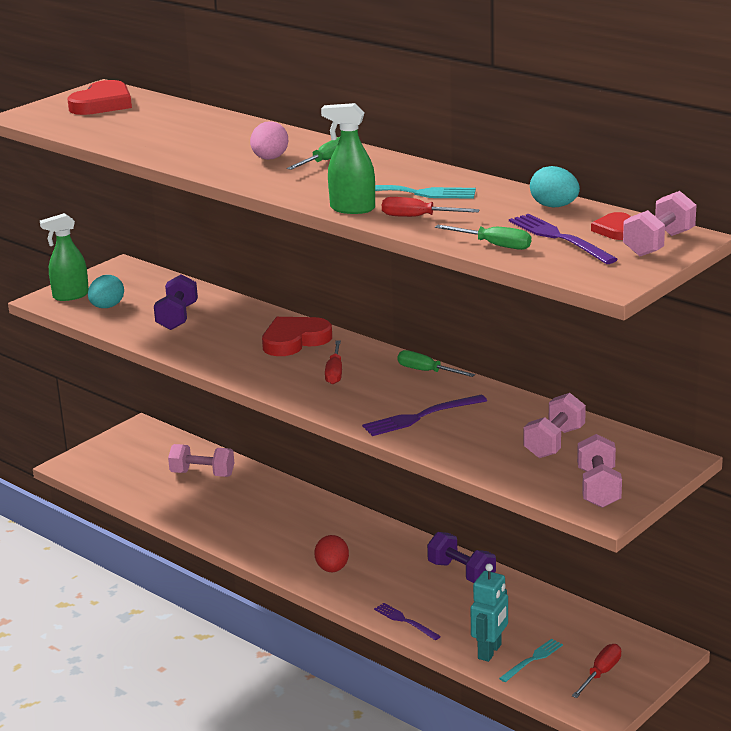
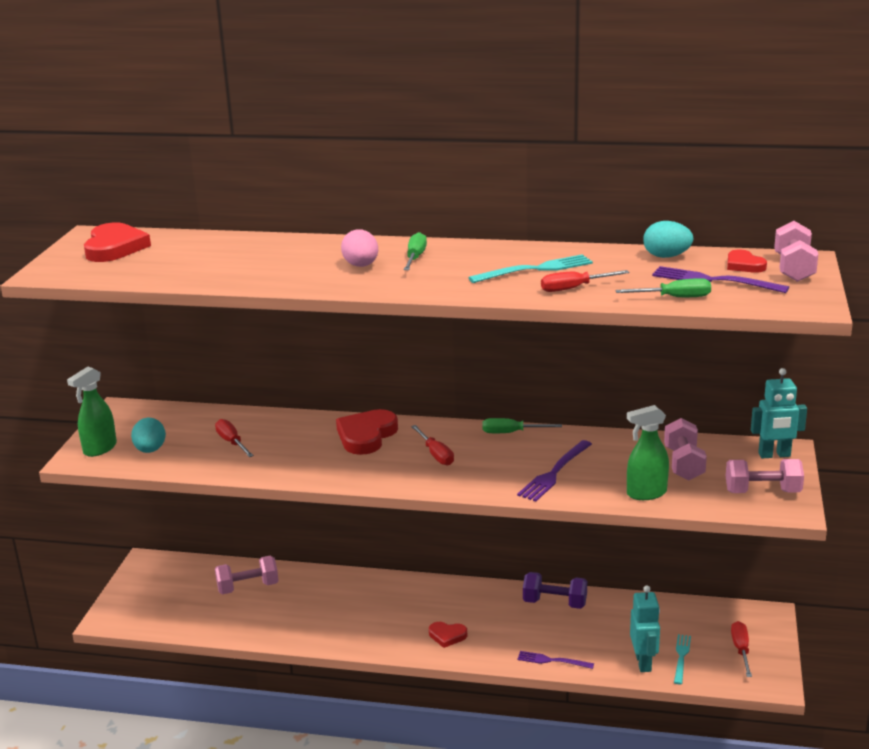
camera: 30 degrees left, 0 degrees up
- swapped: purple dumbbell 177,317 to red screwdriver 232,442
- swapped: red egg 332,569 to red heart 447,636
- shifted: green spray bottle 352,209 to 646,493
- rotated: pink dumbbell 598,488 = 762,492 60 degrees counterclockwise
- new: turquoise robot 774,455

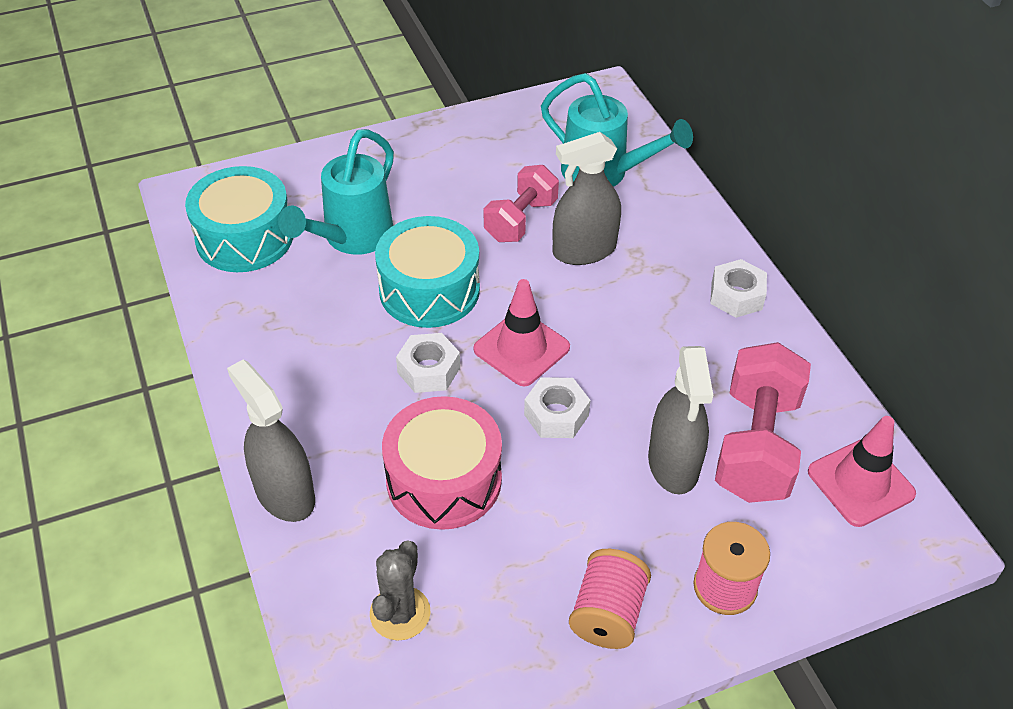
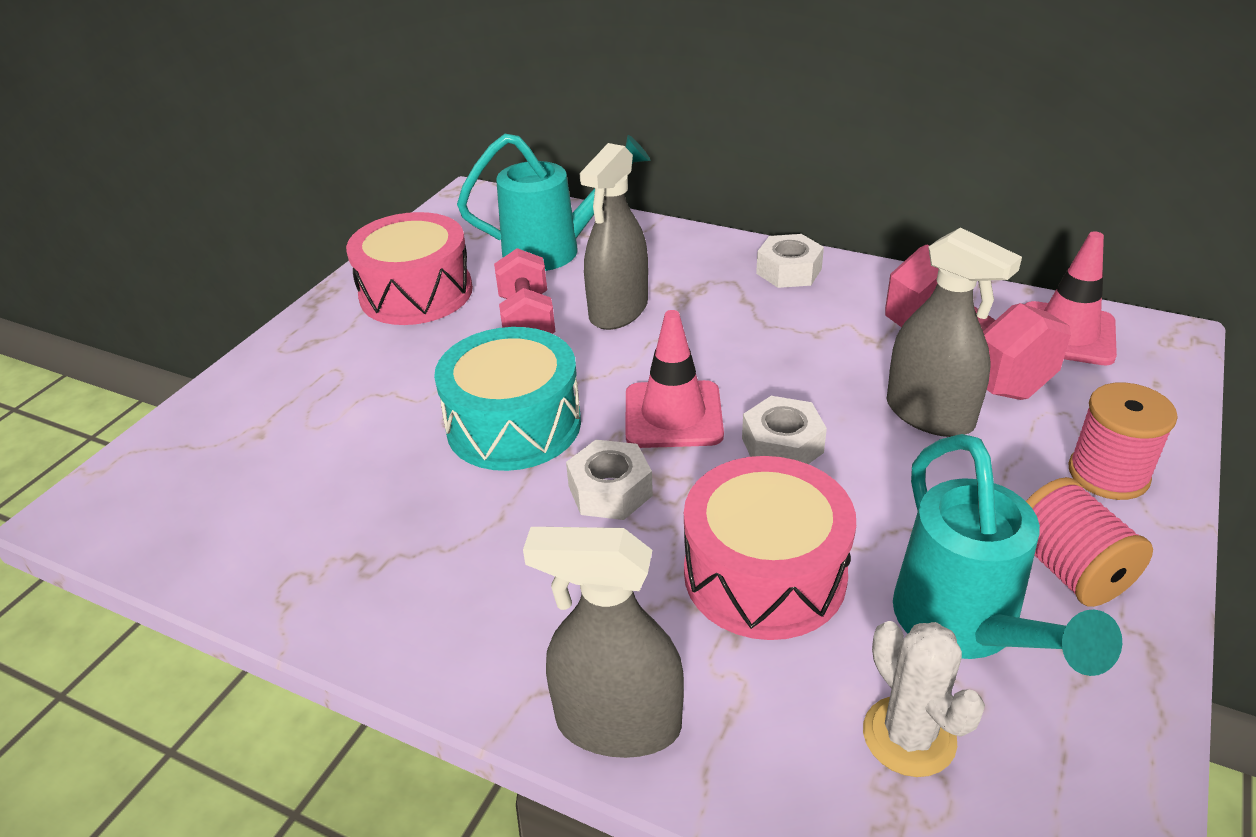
camera: 40 degrees left, 10 degrees down
- gone: turquoise drum 244,237
- shifted: turquoise watering can 351,239 to 966,629
- repainted: grey cactus 400,613 to white cactus 909,736
- new: pink drum 416,293

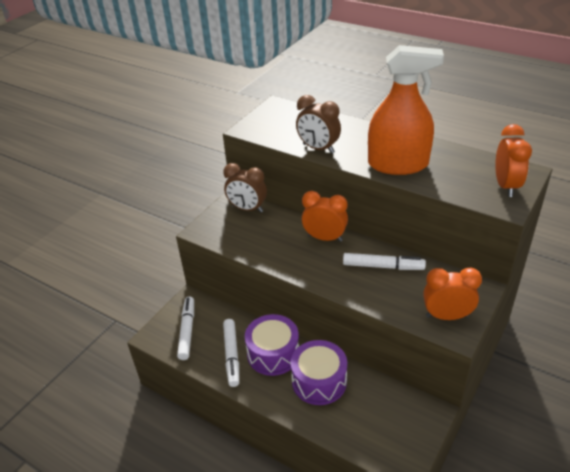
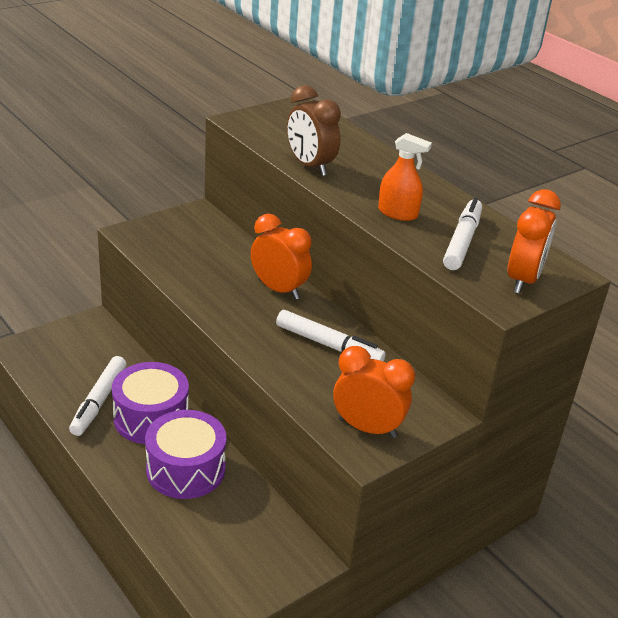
camera: 15 degrees right, 5 degrees down
- shifted: white marker 187,331 to 462,242
- gone: brown clock 247,209
- scaled: orange spray bottle 398,164 = 398,213 x0.48

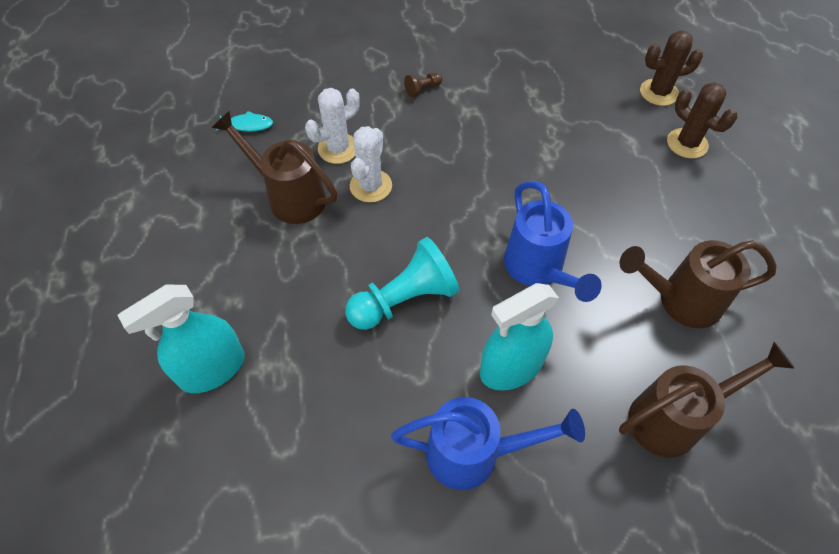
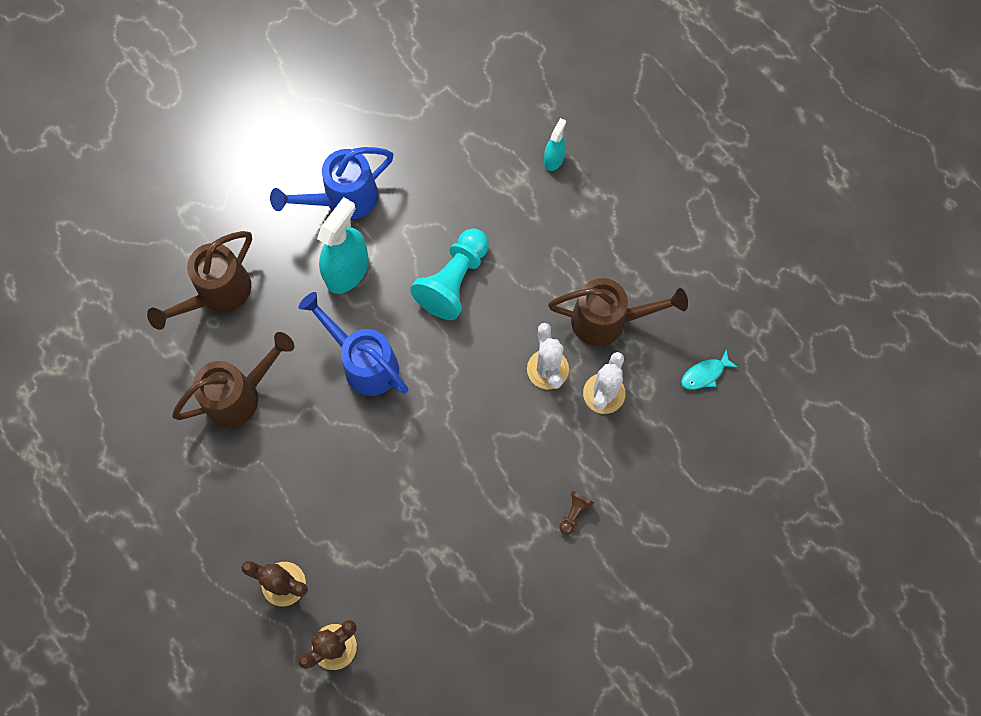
camera: 150 degrees right, 15 degrees up
- scaled: turquoise spray bottle 212,369 = 554,159 x0.52

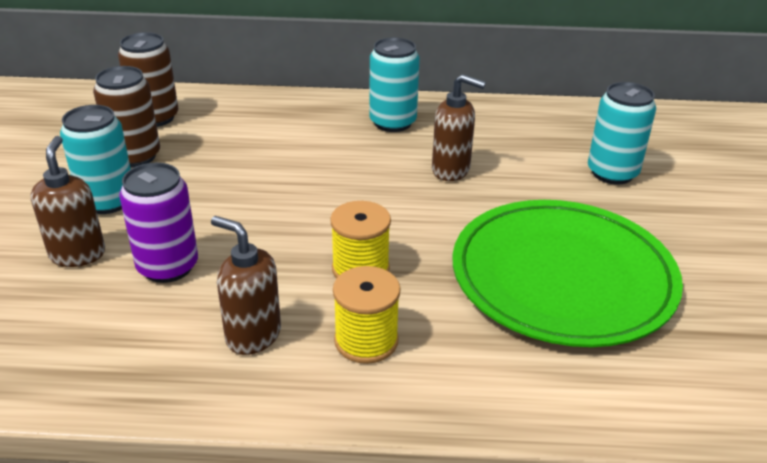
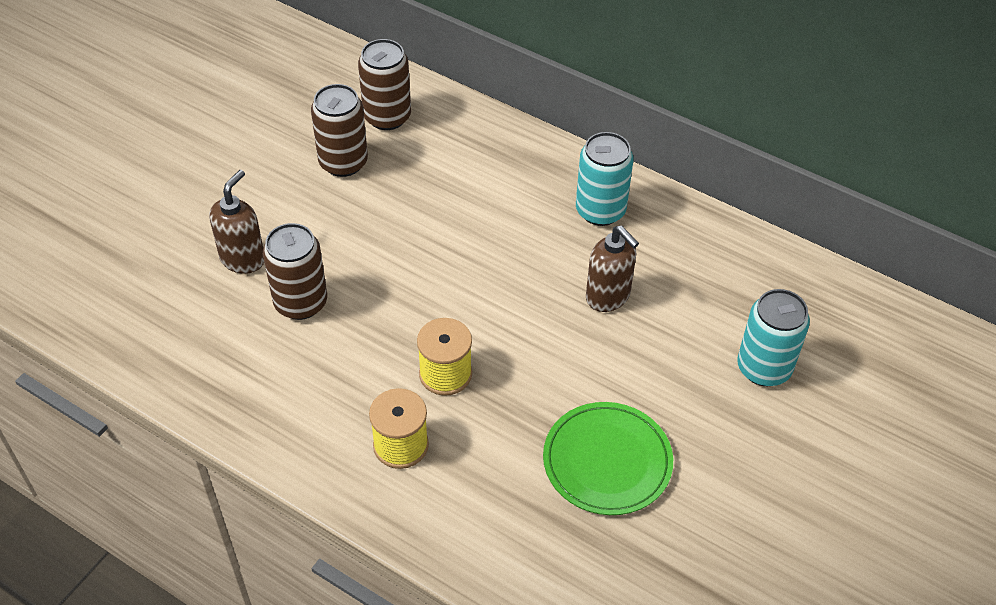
camera: 30 degrees right, 15 degrees up
- gone: turquoise can 108,201
- repainted: purple can 168,267 to brown can 300,302
- gone: brown soap dispenser 253,335
- scaled: green plate 562,277 = 607,461 x0.60

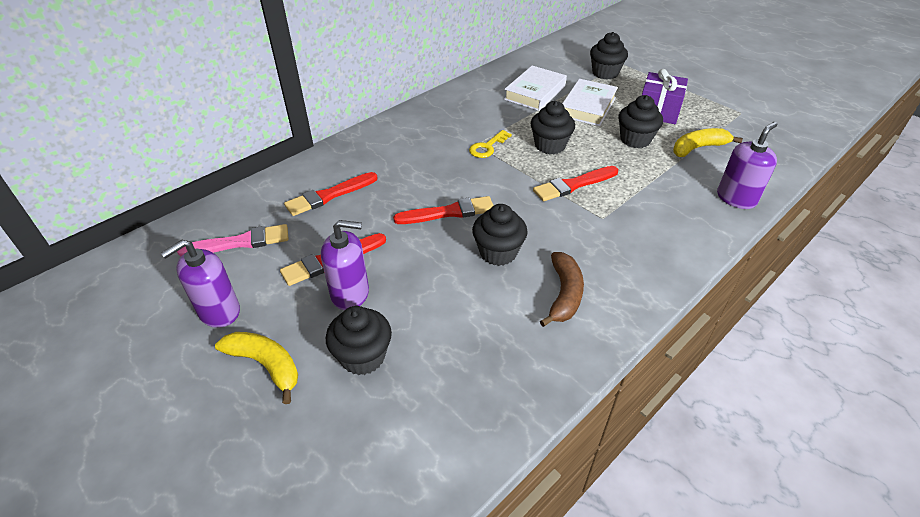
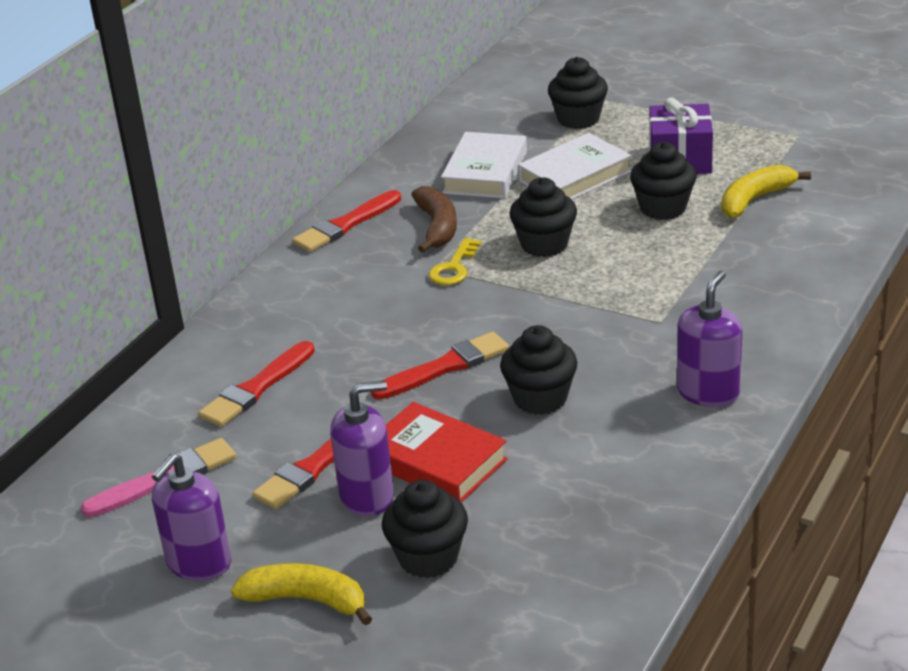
camera: 15 degrees left, 10 degrees down
- shifted: red brush 574,185 to 346,224
- shifted: brown banana 564,294 to 437,227
- rotated: white book 587,107 = 574,176 45 degrees clockwise
- shifted: purple soap dispenser 736,198 to 708,392
- new: red book 436,461

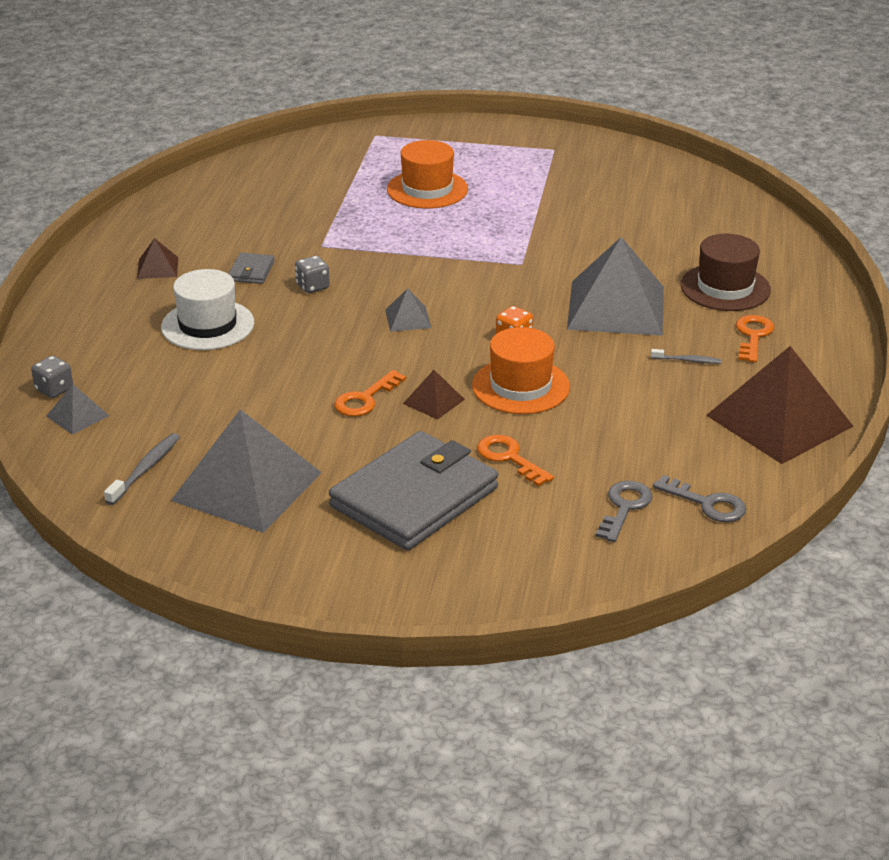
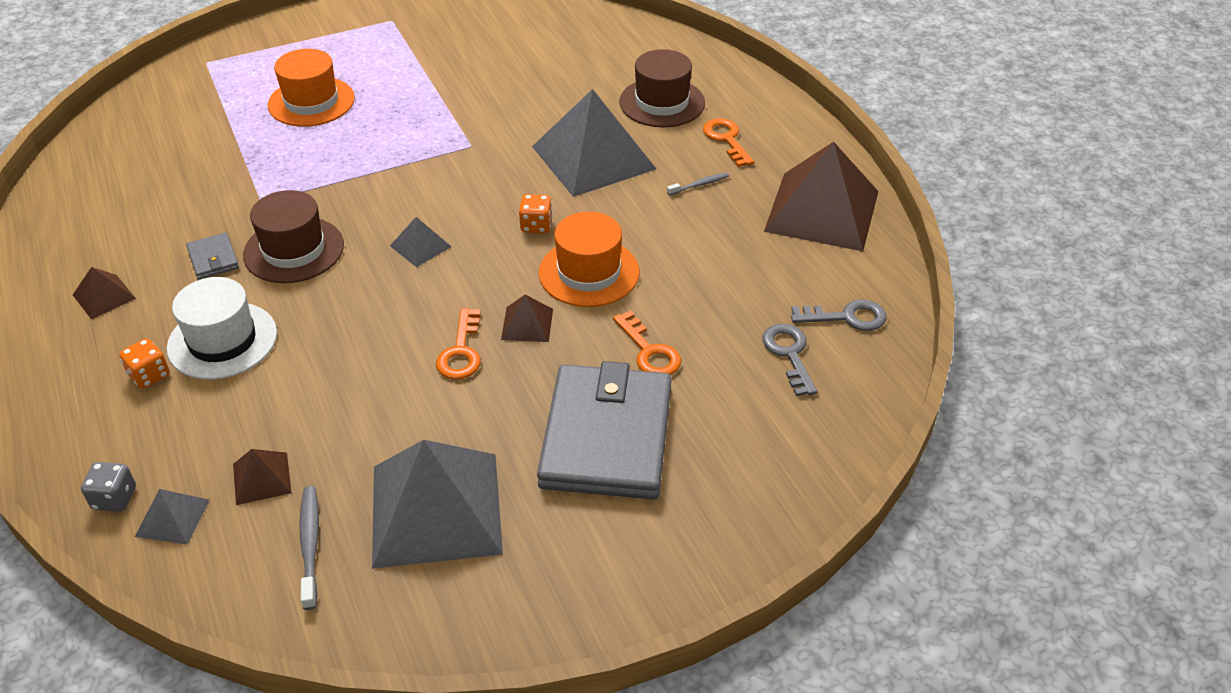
camera: 35 degrees left, 10 degrees up
- swapped: grey dice 312,286 to brown hat 294,250
- rotated: orange key 509,458 = 649,352 135 degrees counterclockwise
- new: orange dice 149,375
- new: brown pyramid 262,478

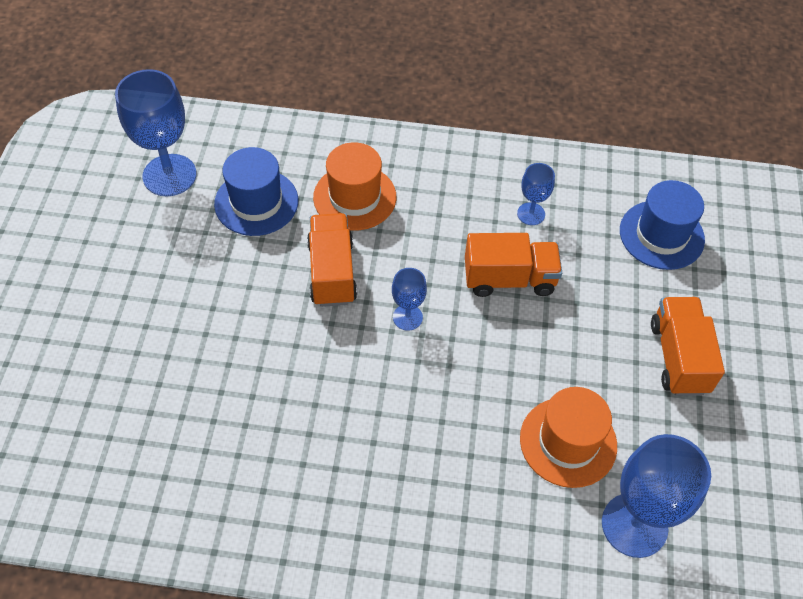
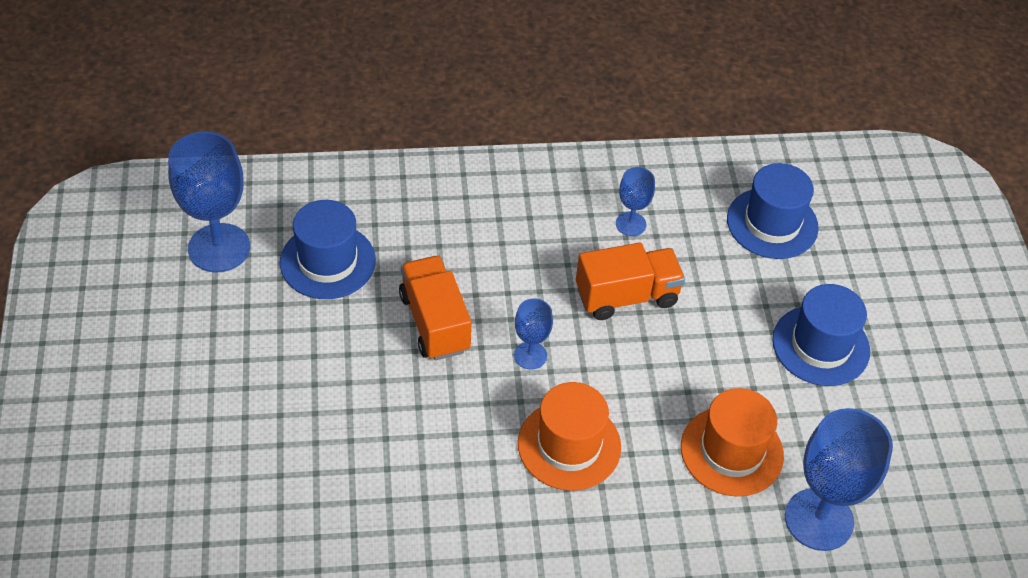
camera: 15 degrees left, 5 degrees down
- shifted: orange hat 354,197 to 569,445
- swapped: orange truck 678,357 to blue hat 821,345

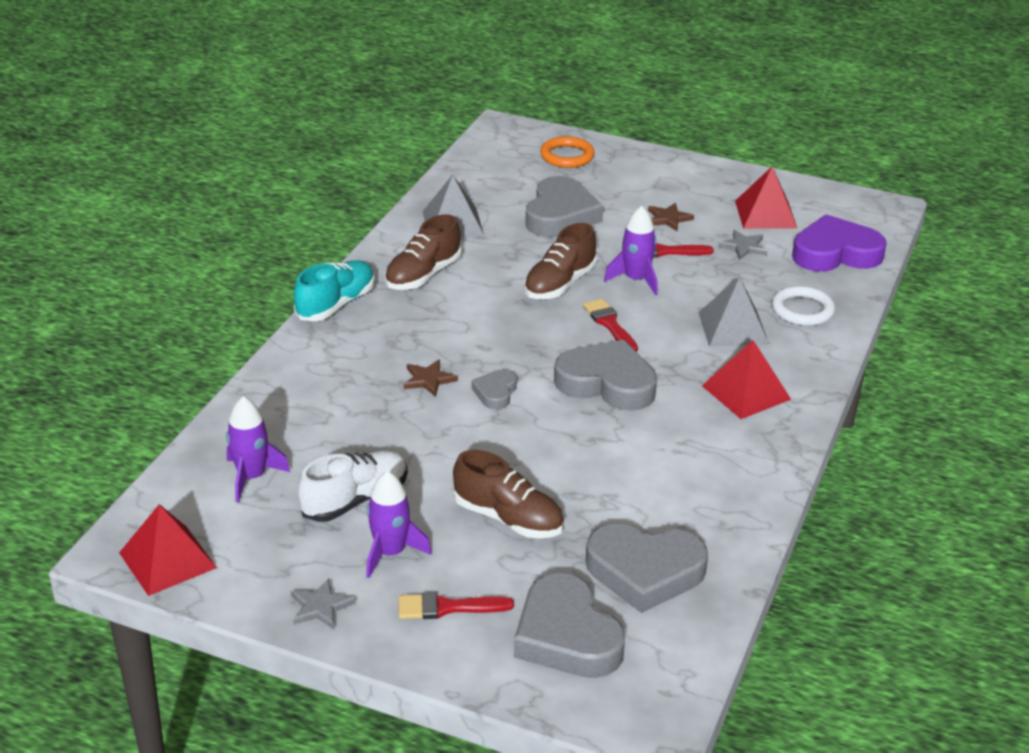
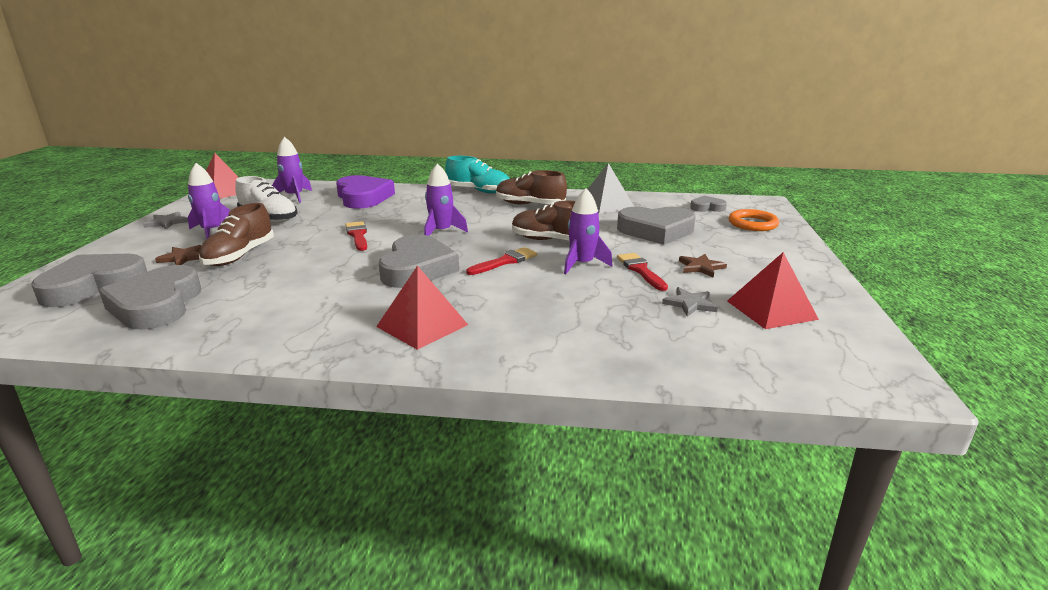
camera: 75 degrees right, 10 degrees down
- shifted: red brush 447,607 to 357,235
- shifted: brown star 428,379 to 183,258
- shifted: grey heart 495,392 to 707,207
- gone: grey pyramid 733,328
- gone: white ring 802,310
- shifted: purple heart 835,253 to 363,197
- new: purple rocket 441,232

